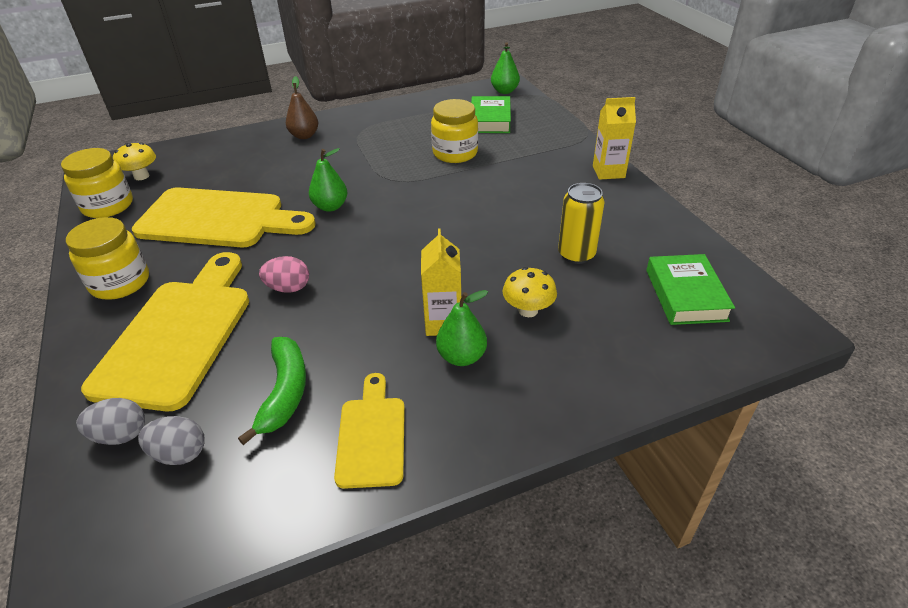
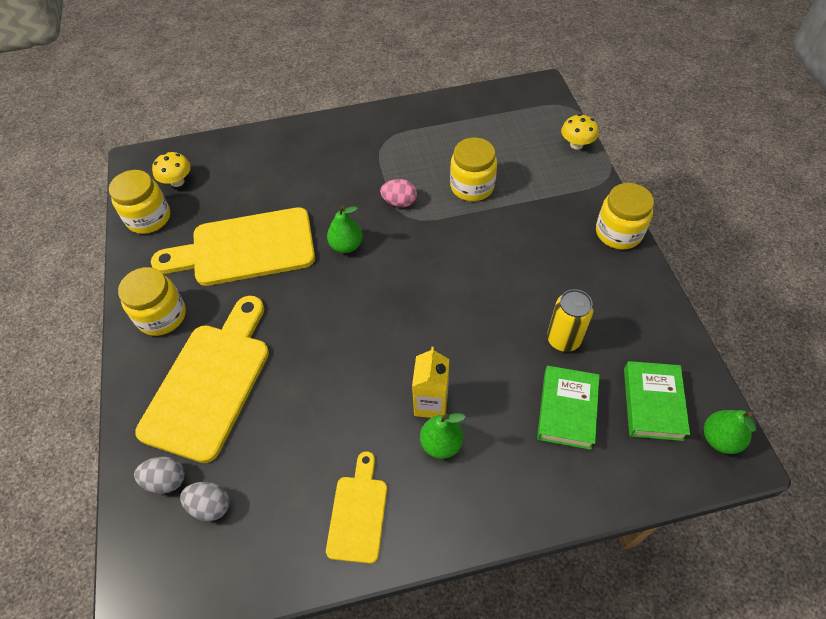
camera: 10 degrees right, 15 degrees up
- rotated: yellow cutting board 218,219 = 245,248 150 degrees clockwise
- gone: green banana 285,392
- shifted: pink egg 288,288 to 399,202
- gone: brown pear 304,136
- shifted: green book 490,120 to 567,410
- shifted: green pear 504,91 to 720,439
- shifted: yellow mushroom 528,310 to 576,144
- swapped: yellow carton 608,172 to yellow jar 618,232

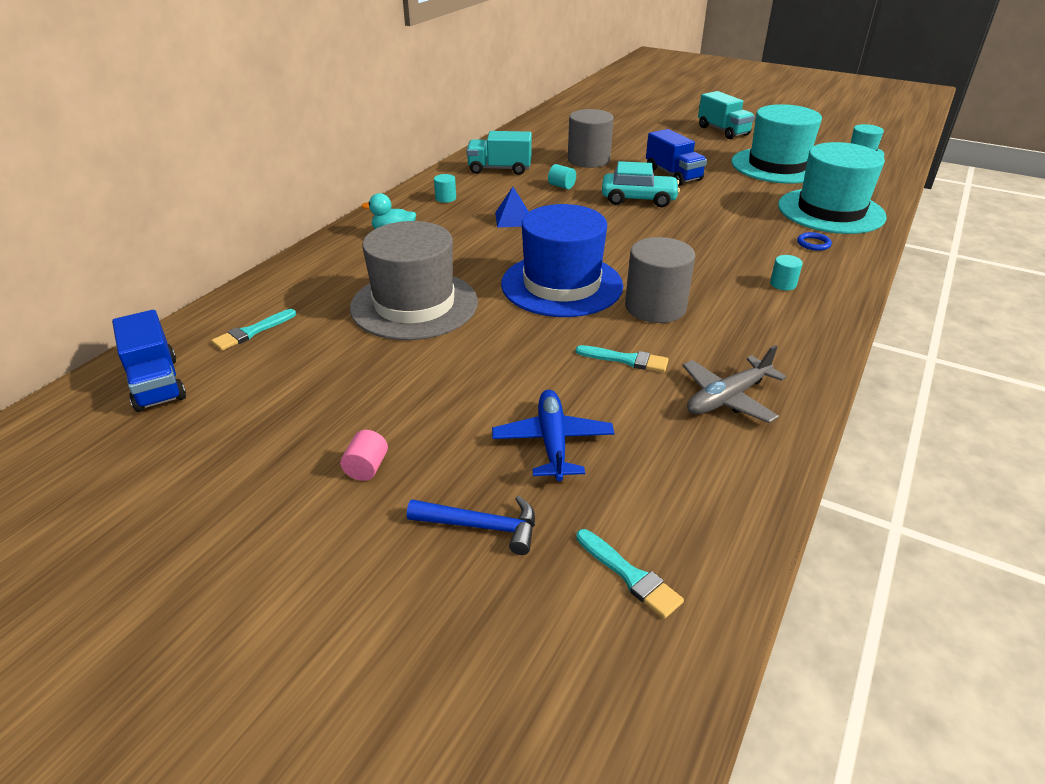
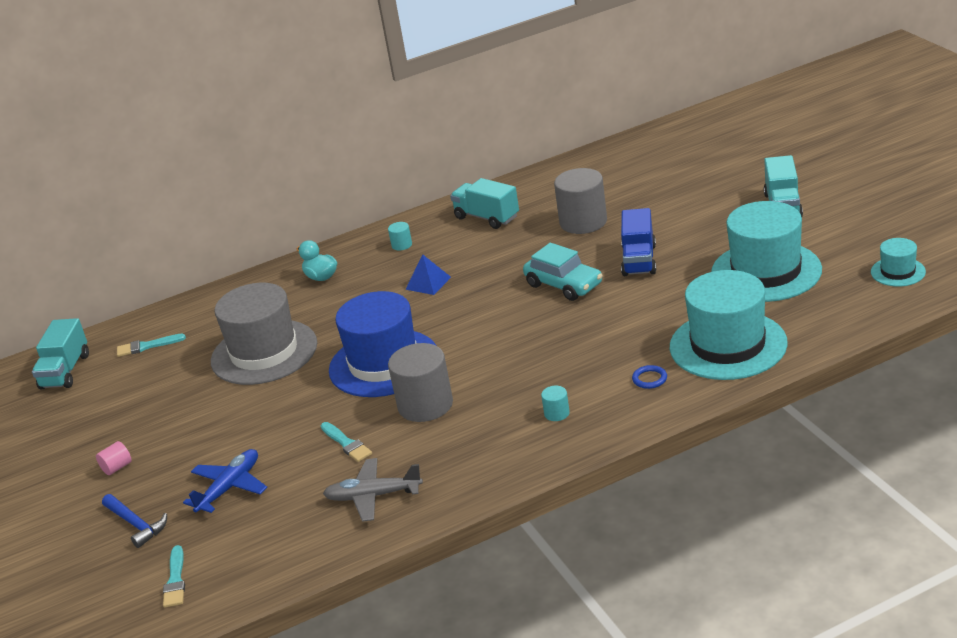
camera: 40 degrees right, 5 degrees down
- repainted: blue truck 156,384 to turquoise truck 65,371
- gone: turquoise cylinder 561,186

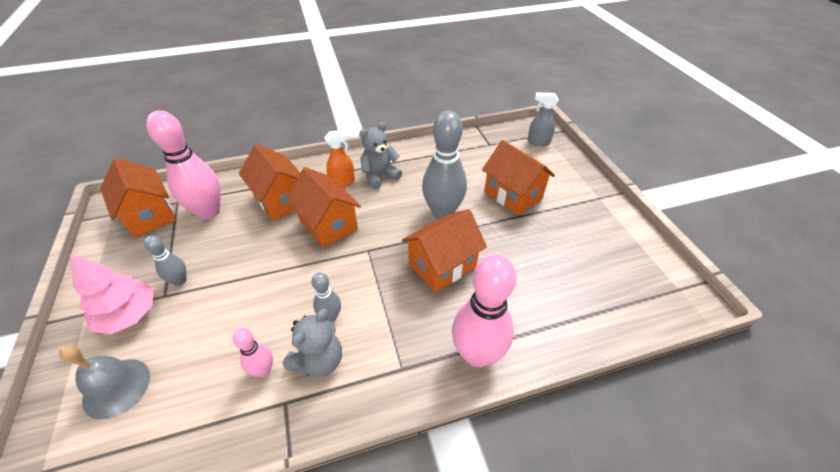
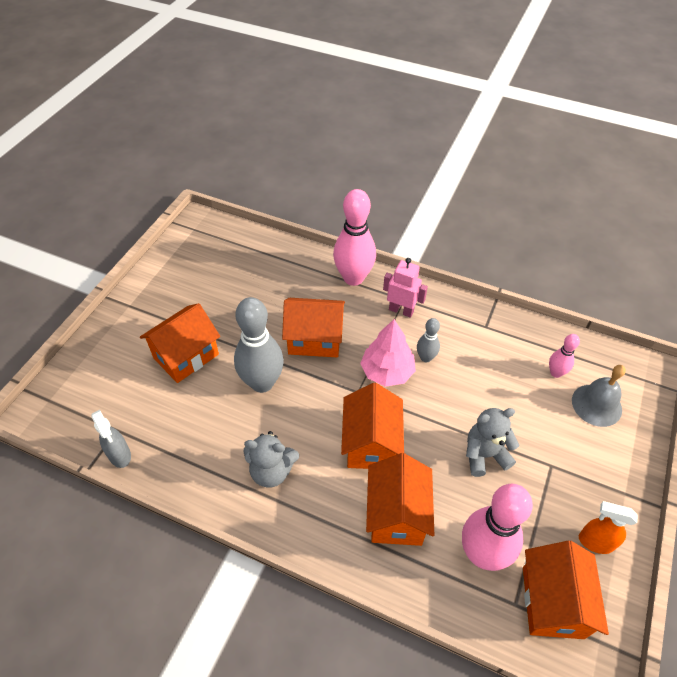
camera: 140 degrees left, 5 degrees up
- shifted: pink tree 129,315 to 387,372
- gone: grey bowling pin 180,280
- shifted: pink bowling pin 263,370 to 555,373
- shifted: grey teddy bear 319,360 to 484,455
- shifted: orange spray bottle 343,182 to 595,542
- rotated: orange house 513,195 = 186,356 45 degrees clockwise
- shifted: grey spray bottle 538,142 to 120,455
- new: pink robot 401,310

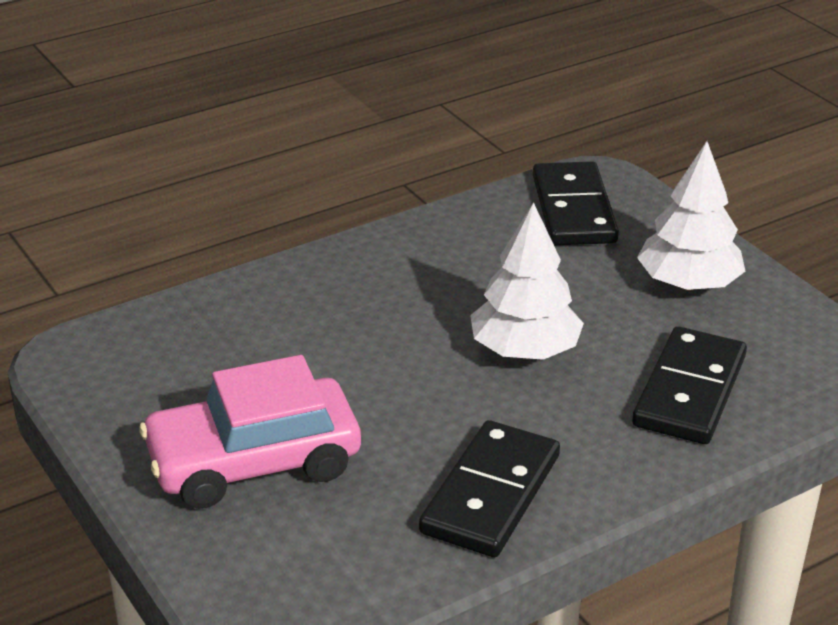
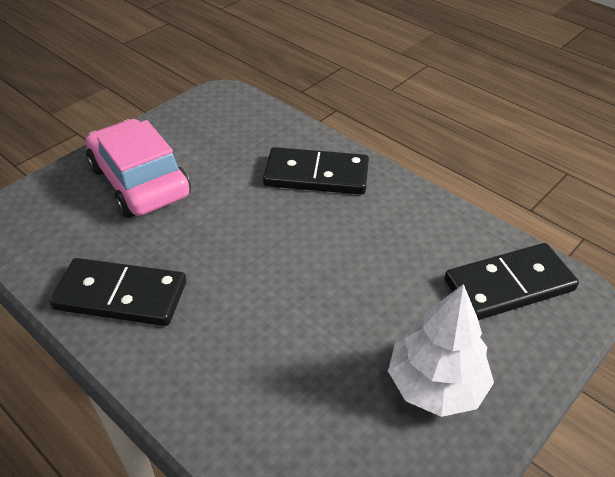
camera: 75 degrees right, 10 degrees up
- gone: white tree 524,350
- shifted: black domino 690,391 to 316,175

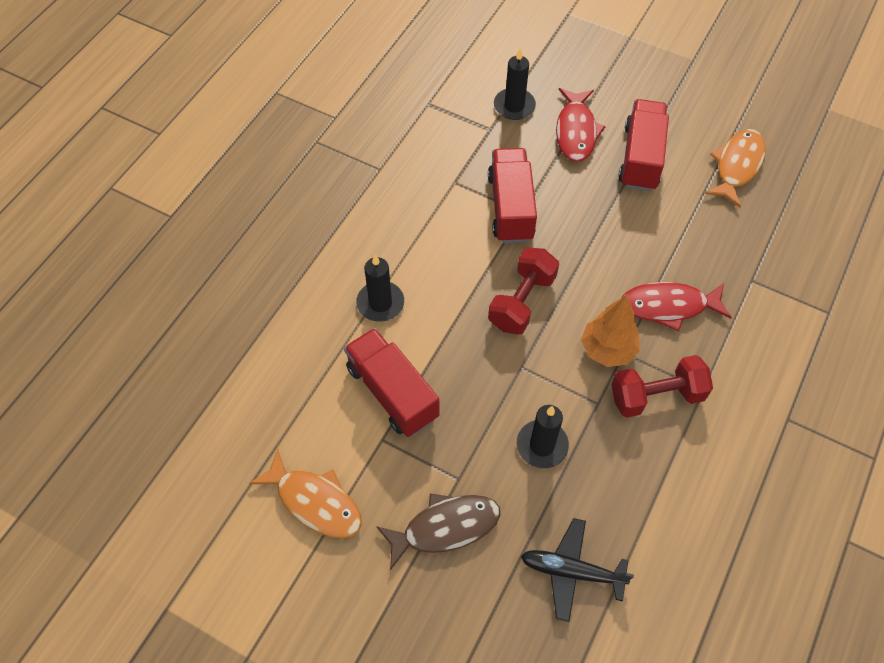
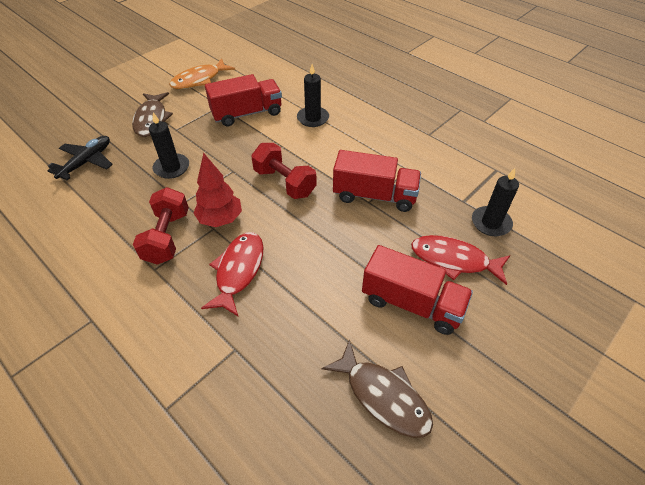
camera: 105 degrees right, 10 degrees down
- repainted: orange tree 607,350 to red tree 220,219
- repainted: orange fish 737,166 to brown fish 383,396

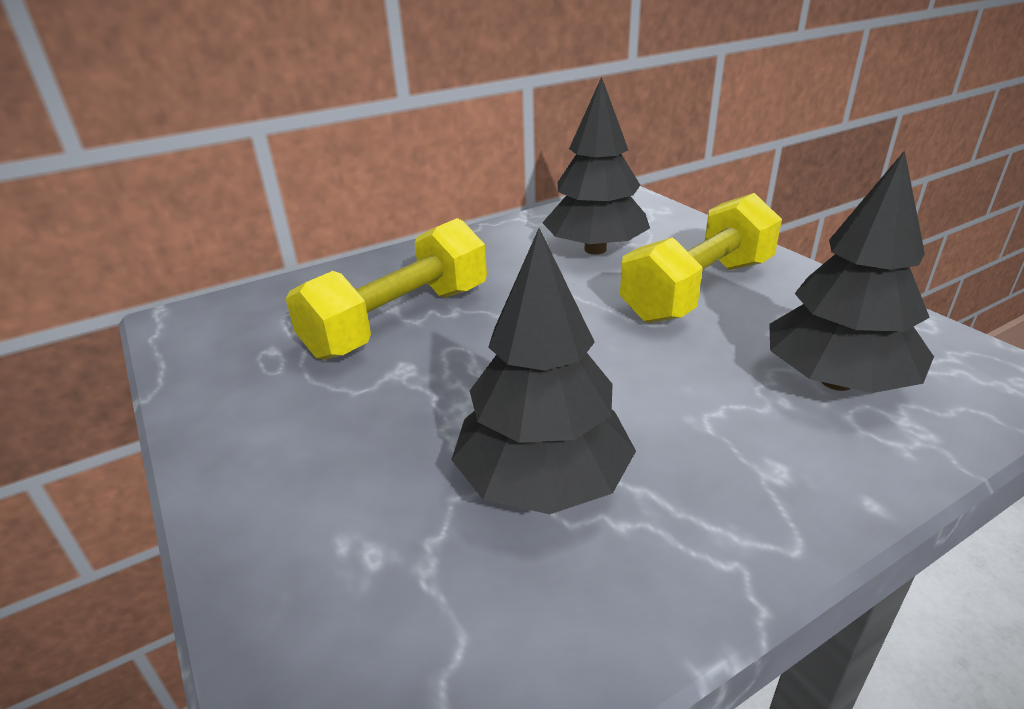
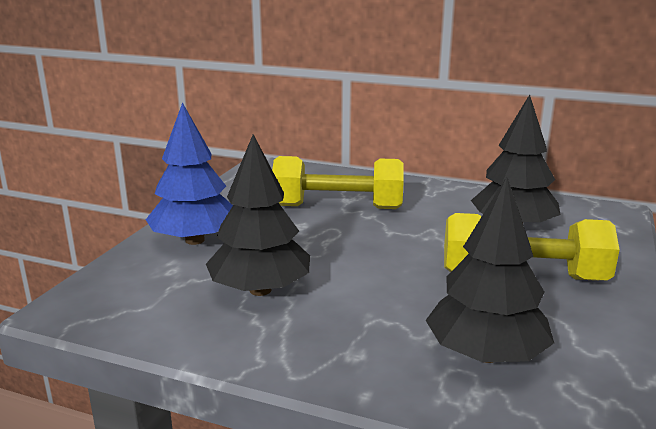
camera: 50 degrees right, 10 degrees down
- new: blue tree 194,240

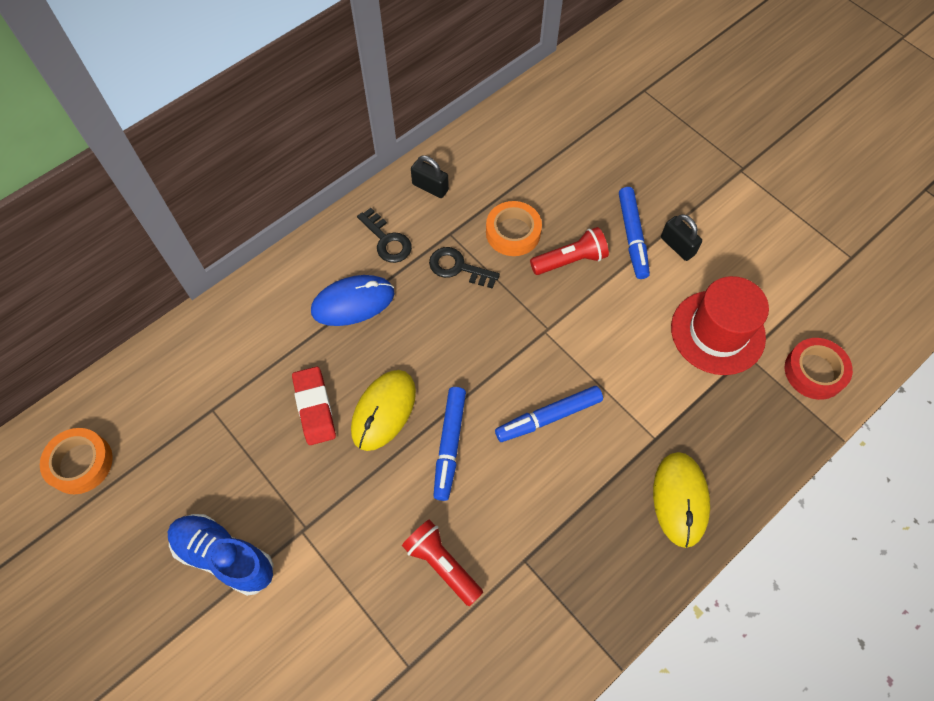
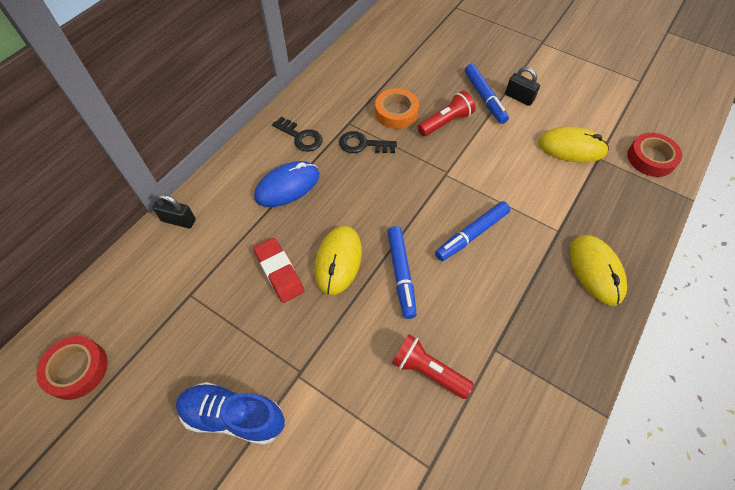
camera: 15 degrees left, 5 degrees down
- repainted: orange tape 80,463 to red tape 77,369
- shifted: black padlock 430,187 to 178,220
- swapped: red hat 717,332 to yellow mouse 571,147

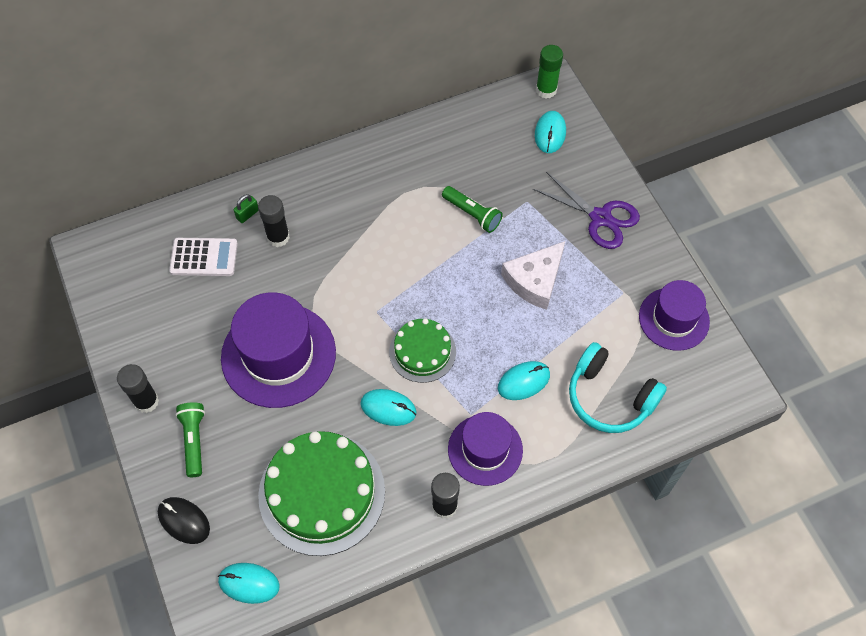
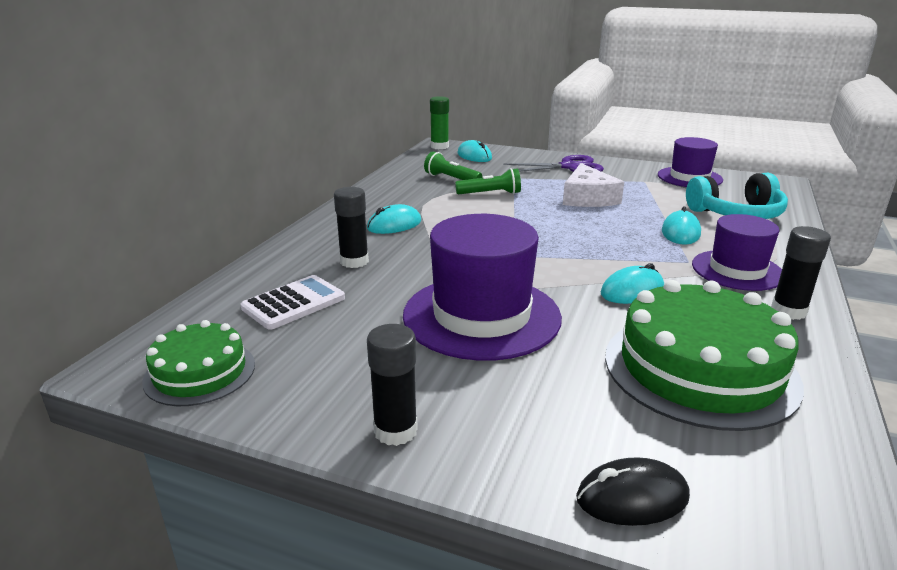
camera: 45 degrees left, 35 degrees down
- shifted: green flashlight 194,440 to 451,179
- shifted: turquoise mouse 249,583 to 394,225
- gone: green padlock 247,214
- shifted: green cake 422,351 to 200,372

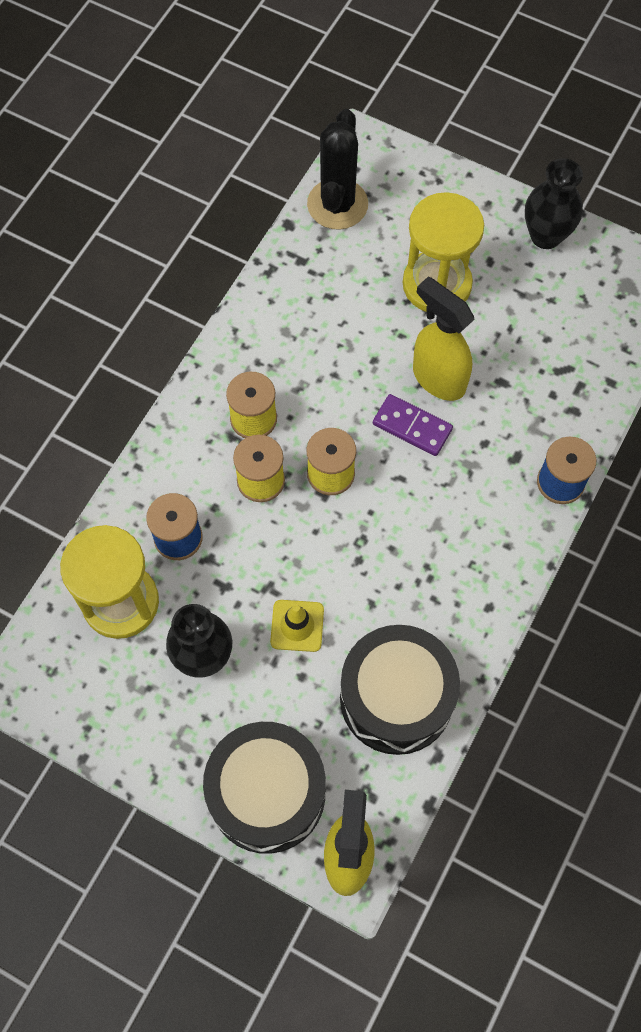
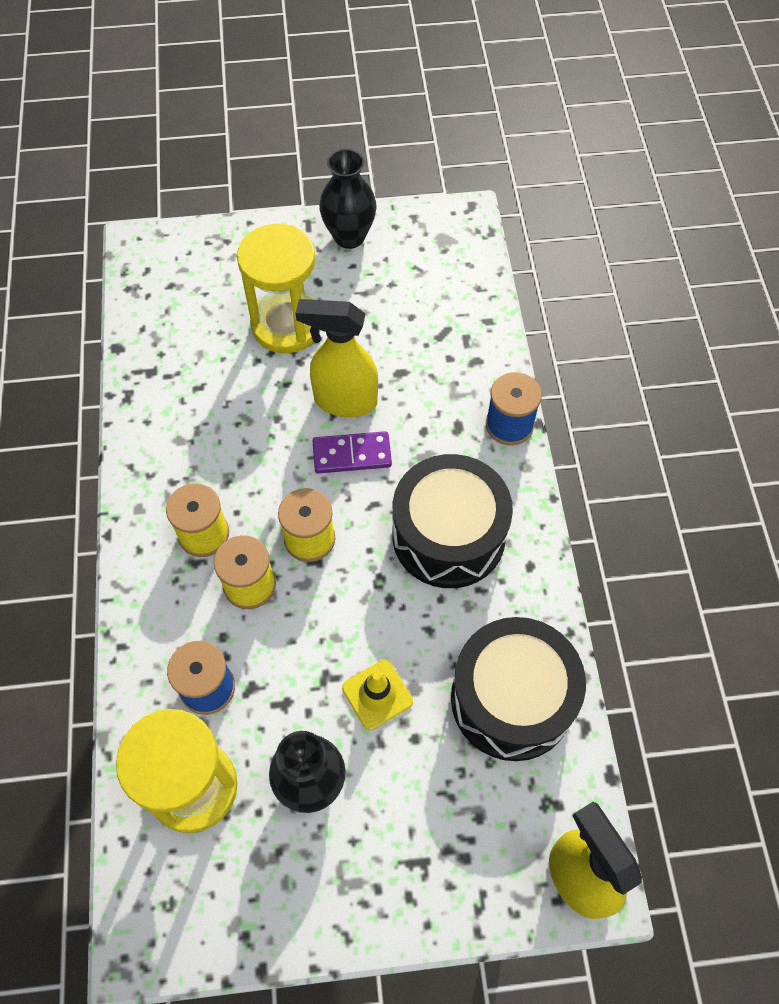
camera: 35 degrees left, 5 degrees down
- shifted: black drum 267,793 to 448,535
- gone: black cactus 337,204

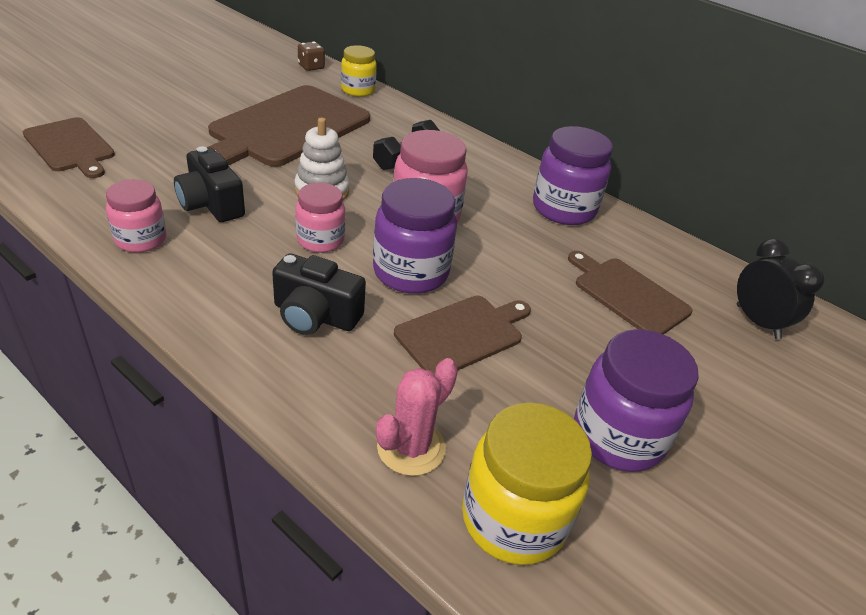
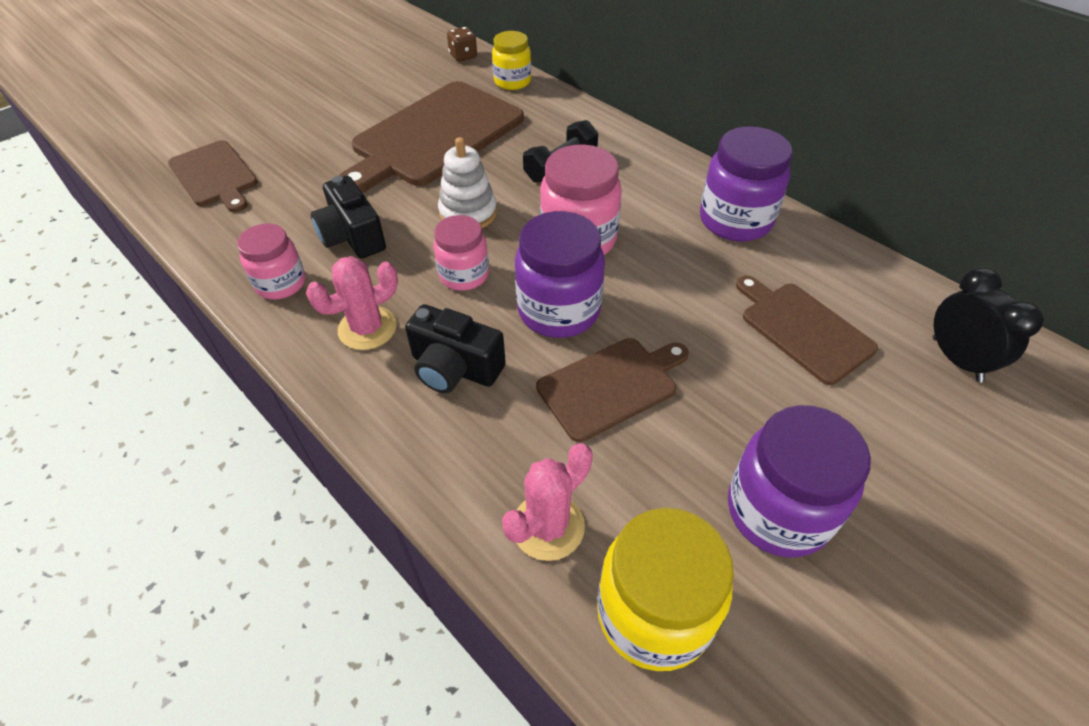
camera: 10 degrees right, 10 degrees up
- new: pink cactus 367,328

